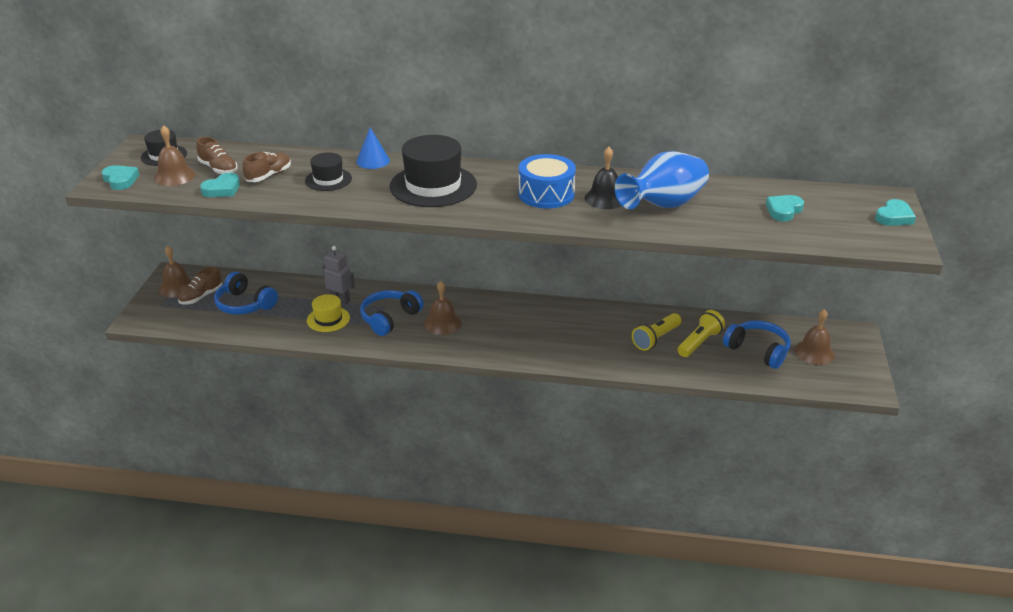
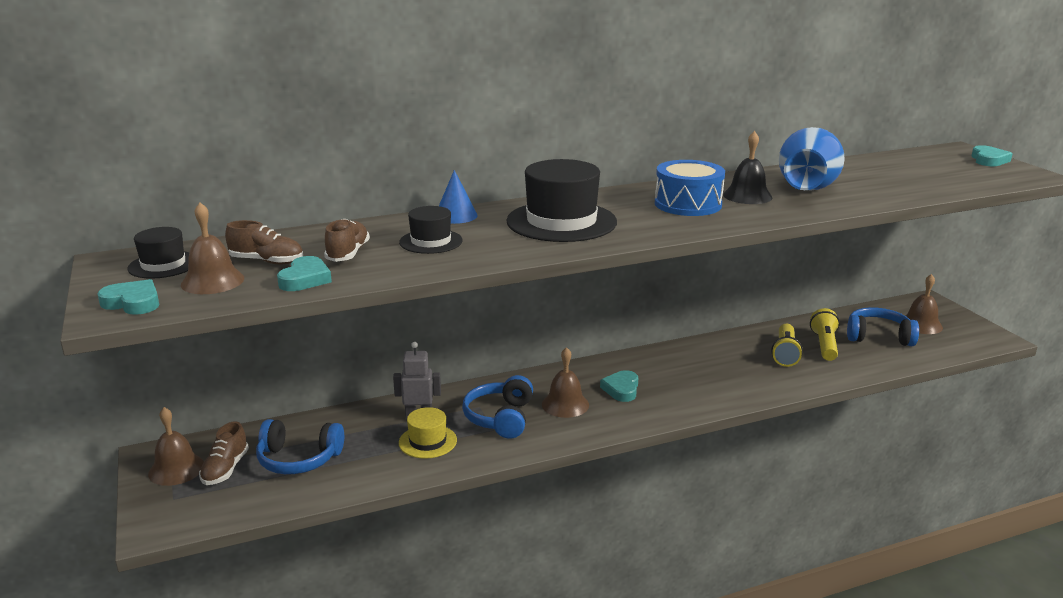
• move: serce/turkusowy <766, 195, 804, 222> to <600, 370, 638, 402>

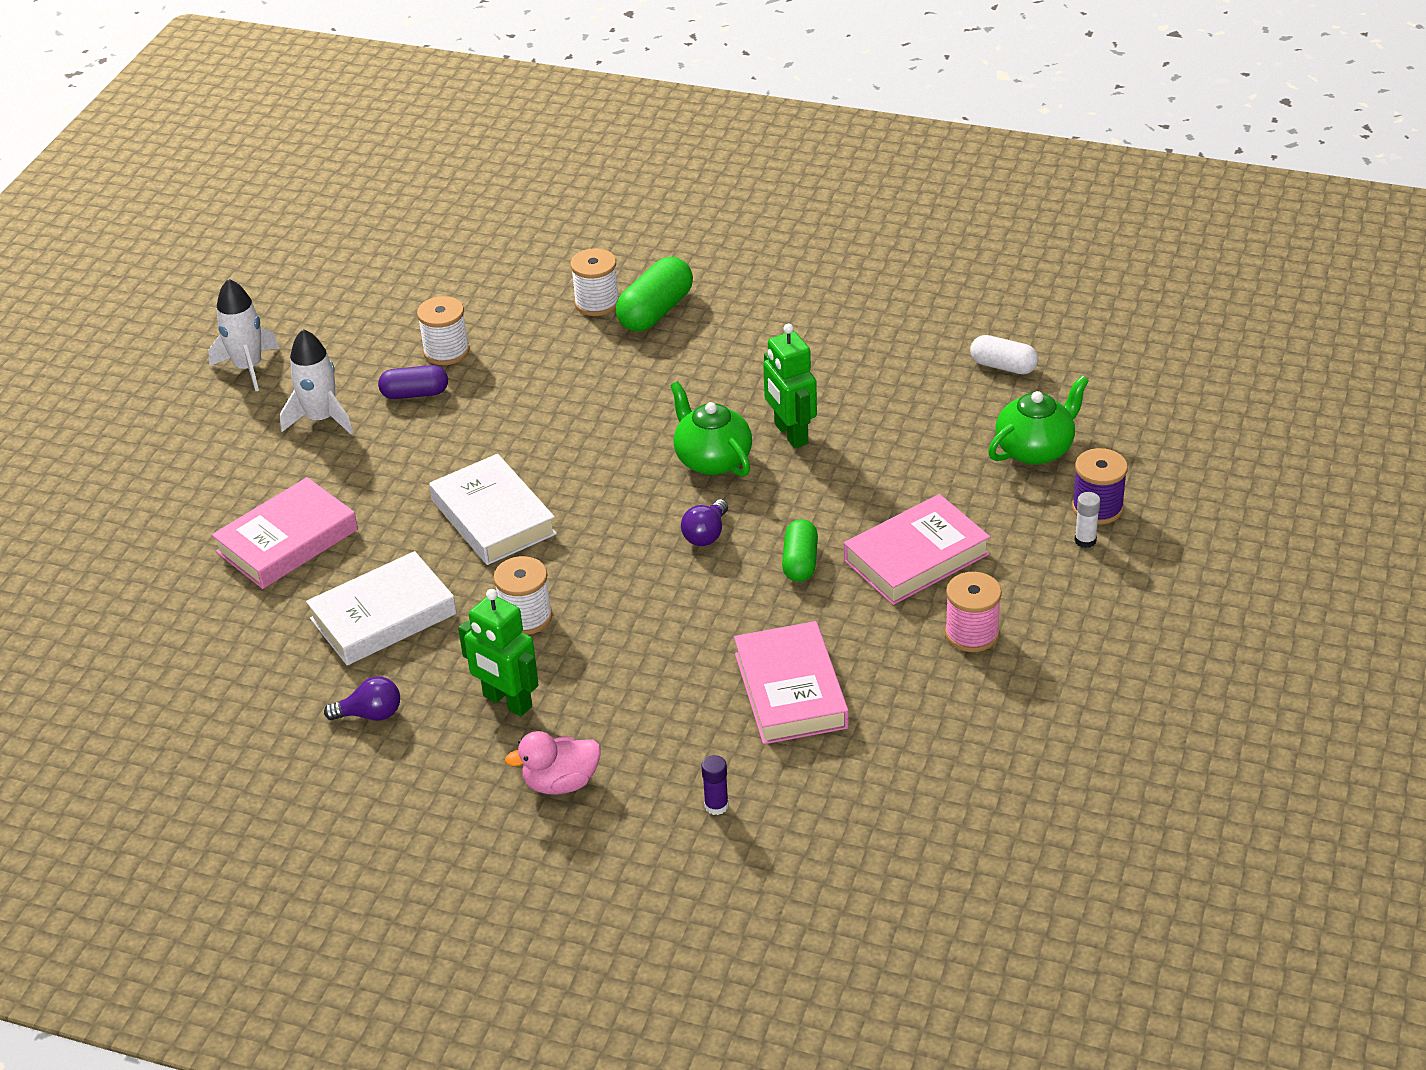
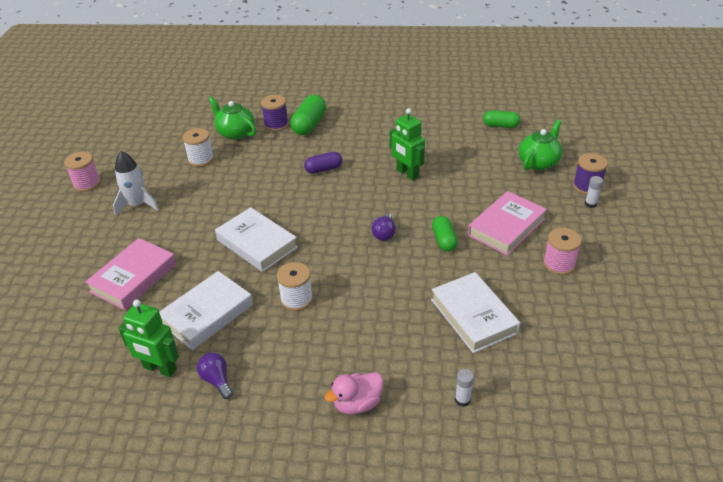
• move: kapsułka/fioletowy <378, 365, 448, 399> to <304, 152, 342, 174>
• move: robot/zielony <458, 589, 539, 716> to <118, 299, 179, 377>
• move: imbryk/zielony <670, 381, 752, 477> to <209, 96, 256, 140>
• replace: rakieta/biały <208, 279, 280, 391> to szpulka/różowy <64, 152, 101, 192>
• recolor: szpulka/biały <570, 248, 619, 316> to szpulka/fioletowy <261, 95, 289, 131>
• recolor: klej w sztyfcie/fioletowy <701, 755, 729, 815> to klej w sztyfcie/biały <455, 369, 474, 407>
• recolor: książka/różowy <734, 621, 849, 744> to książka/biały <431, 272, 520, 353>
• recolor: kapsułka/biały <970, 335, 1038, 374> to kapsułka/zielony <483, 110, 520, 128>
• rotate: żarówka/fioletowy <324, 676, 400, 721> = <197, 353, 233, 399> 105 degrees counterclockwise

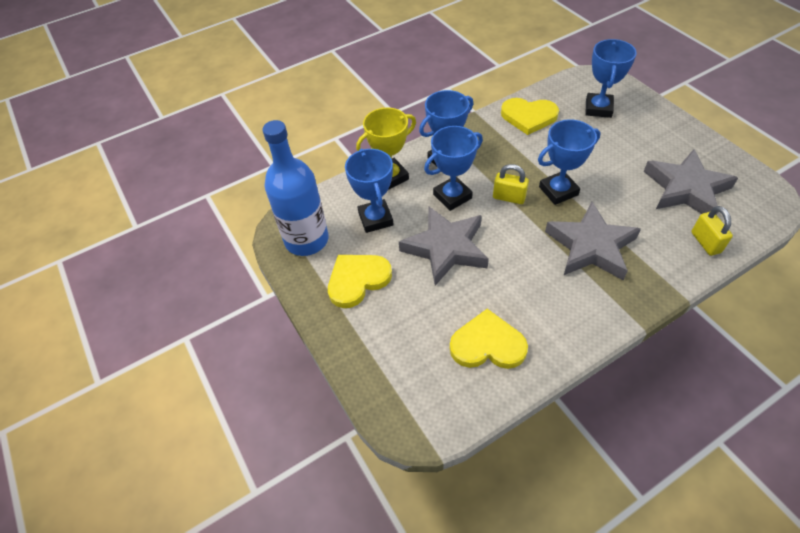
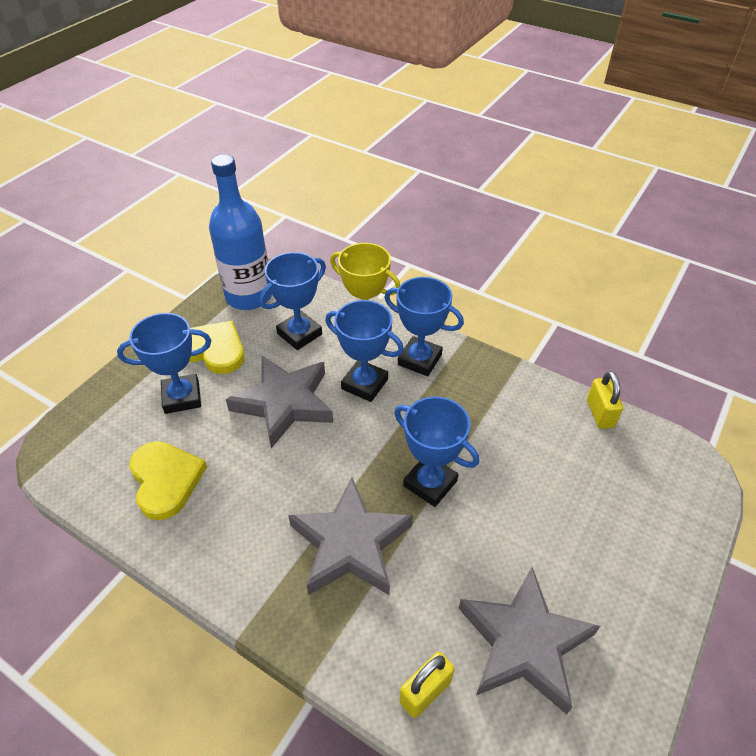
• delete: serce/żółty <501, 98, 559, 135>
• move: kłódka/żółty <493, 164, 529, 204> to <587, 371, 623, 429>
• move: puchar/niebieski <585, 39, 637, 118> to <117, 313, 211, 414>

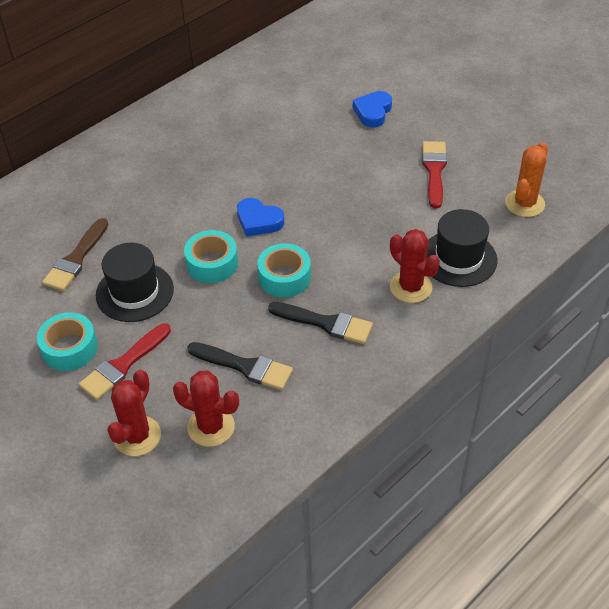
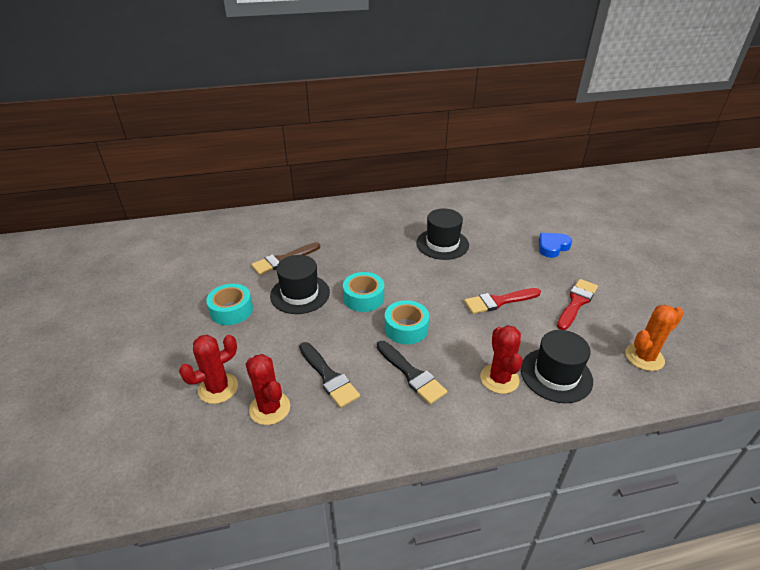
• delete: serce/niebieski <237, 198, 284, 237>
• insert: kapelusz/czarny <416, 209, 469, 260>
• move: pędzel/czerwony <79, 323, 171, 400> to <464, 288, 541, 314>

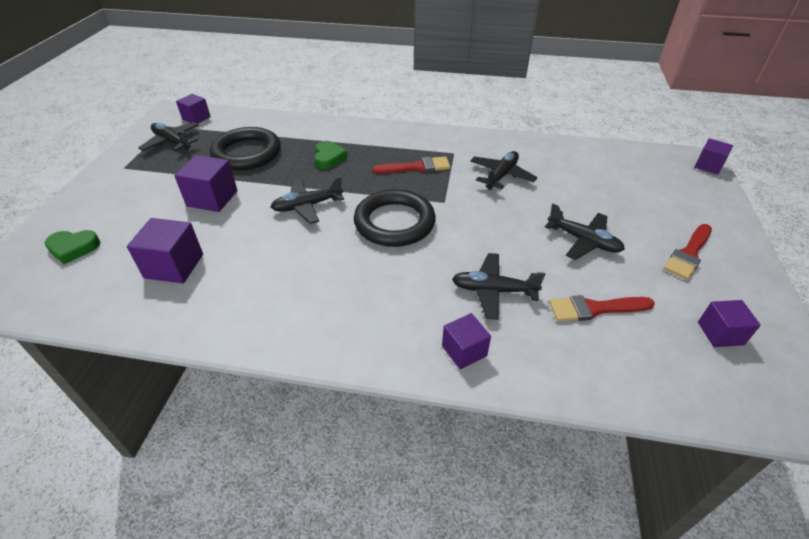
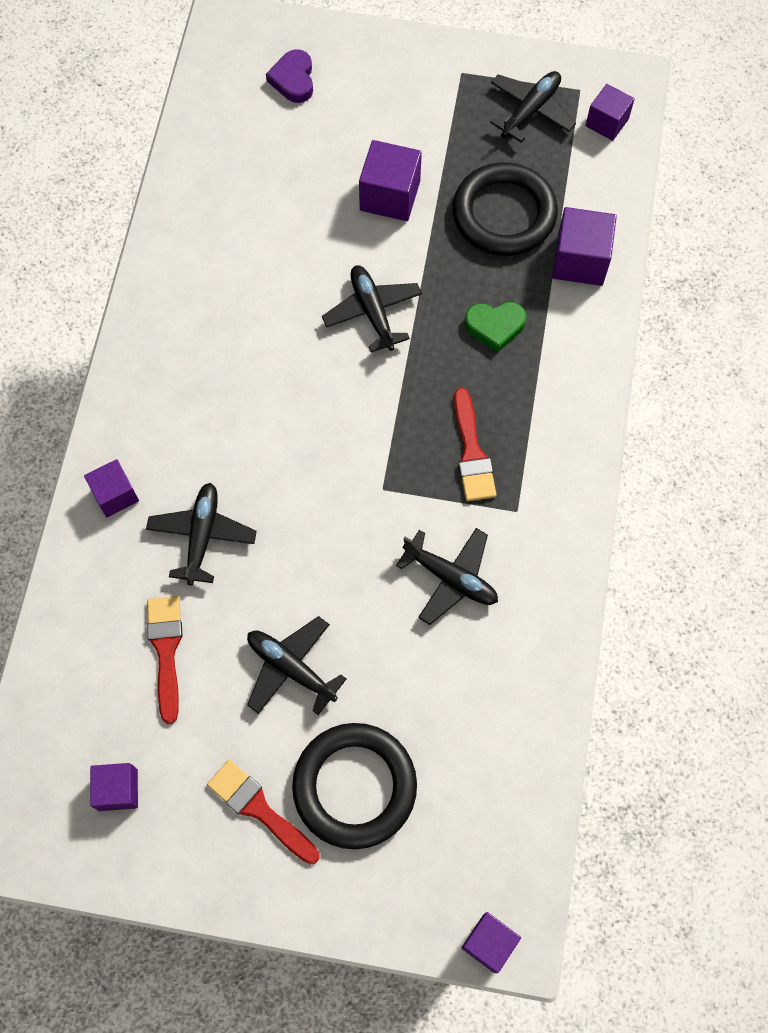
• move: sześcian/fioletowy <127, 218, 203, 284> to <552, 207, 617, 286>
• move: pierścień/czarny <354, 189, 436, 247> to <292, 723, 417, 849>
• recolor: serce/zielony <45, 230, 100, 264> to serce/fioletowy <266, 49, 313, 103>
• rotate: samolot/czarny <545, 204, 625, 260> = <247, 616, 346, 715> 90 degrees clockwise

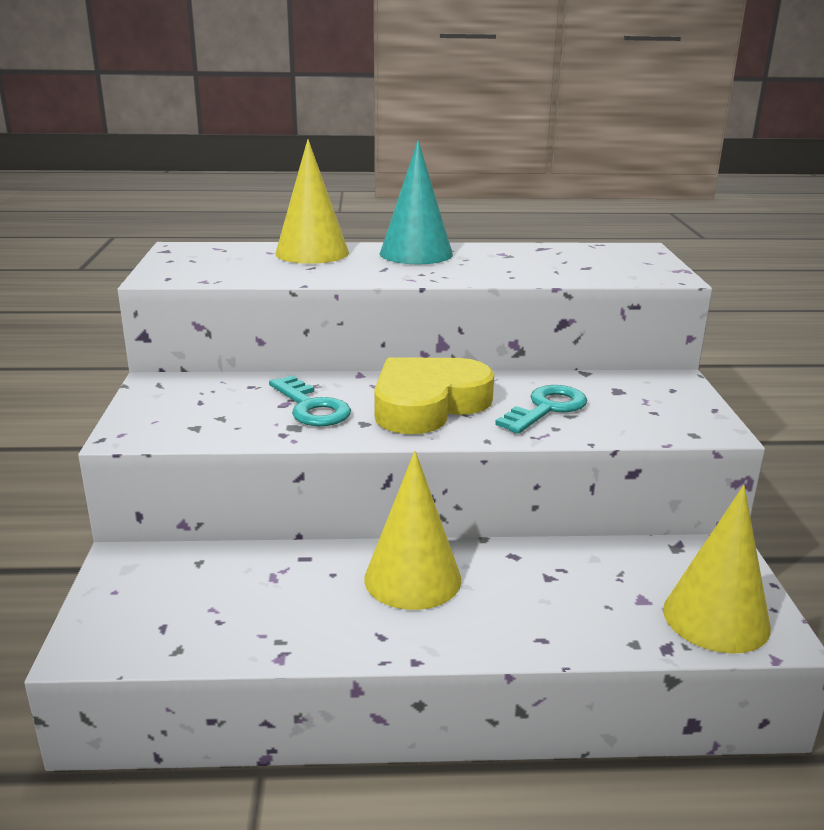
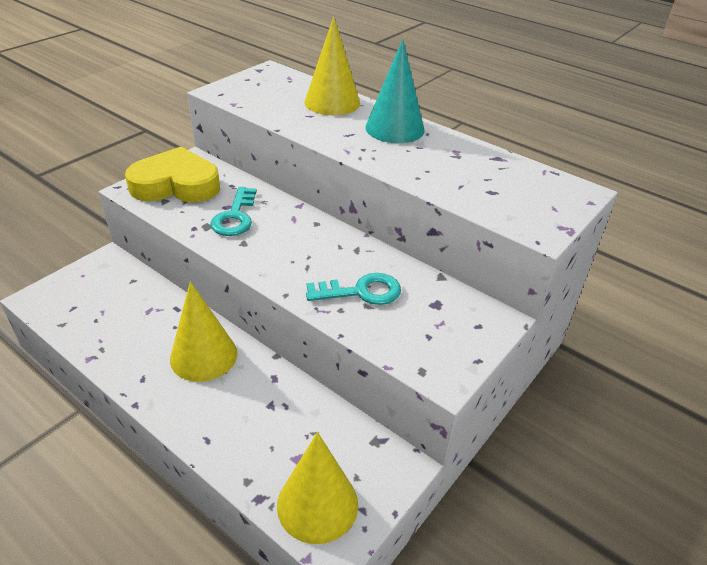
• move: serce/żółty <374, 357, 494, 434> to <125, 146, 220, 202>

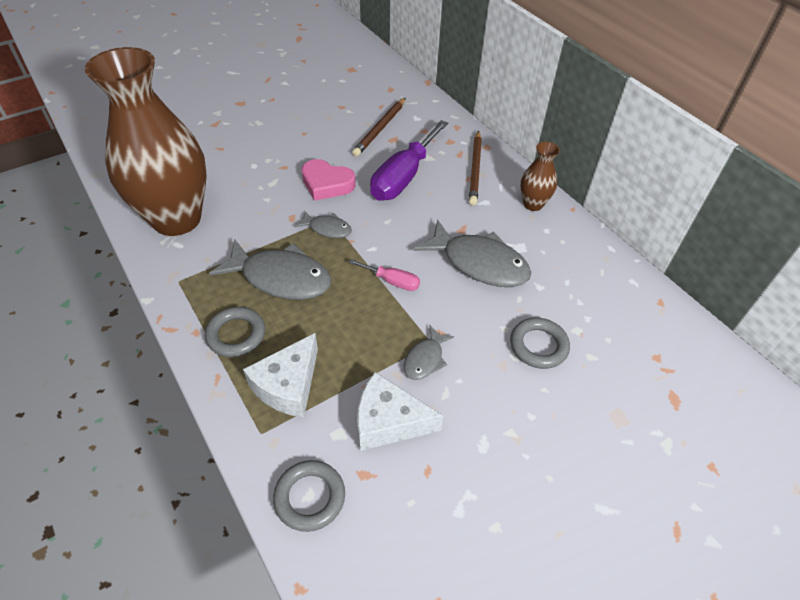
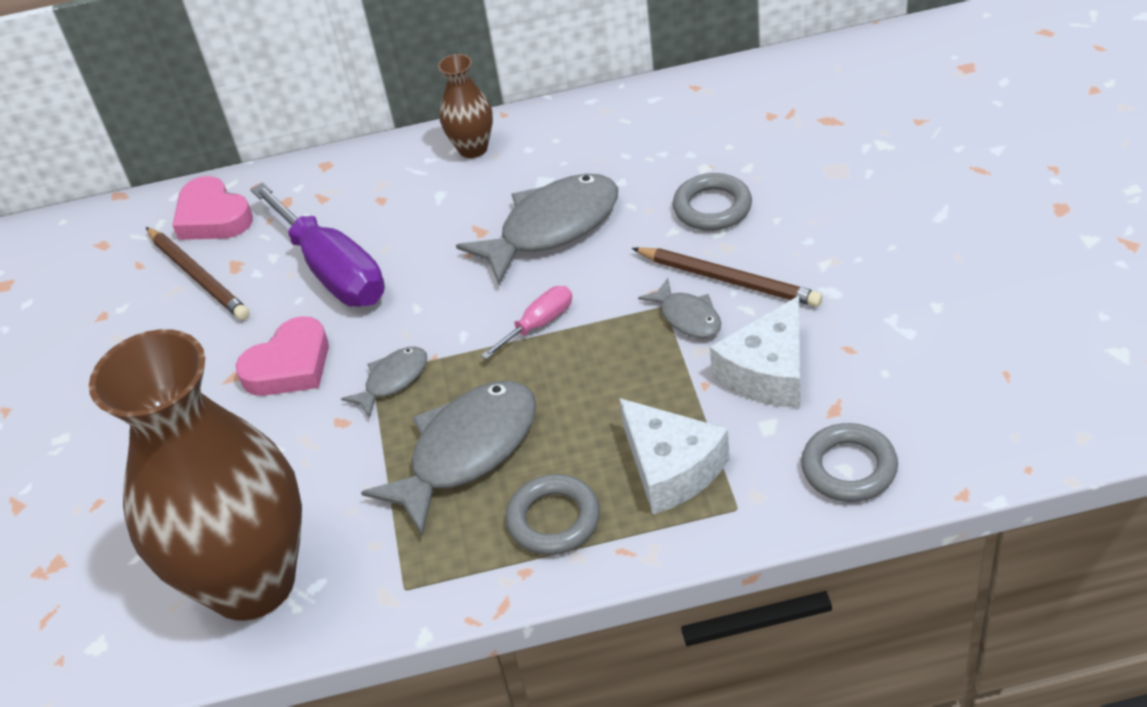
• insert: serce/różowy <172, 176, 253, 240>
• move: ołówek/brązowy <469, 131, 482, 205> to <632, 247, 823, 307>

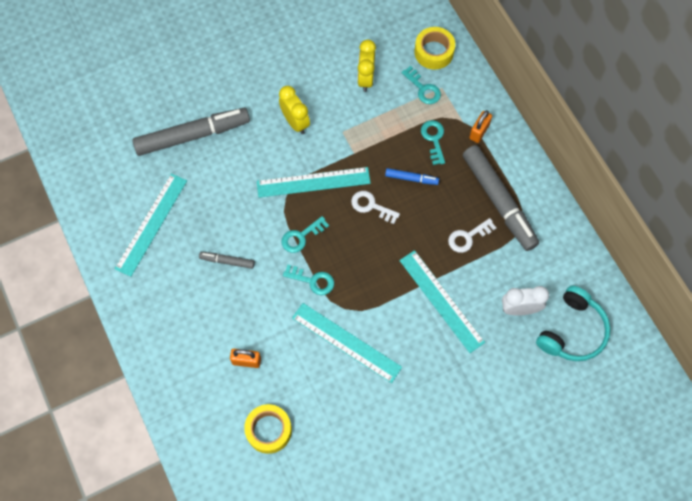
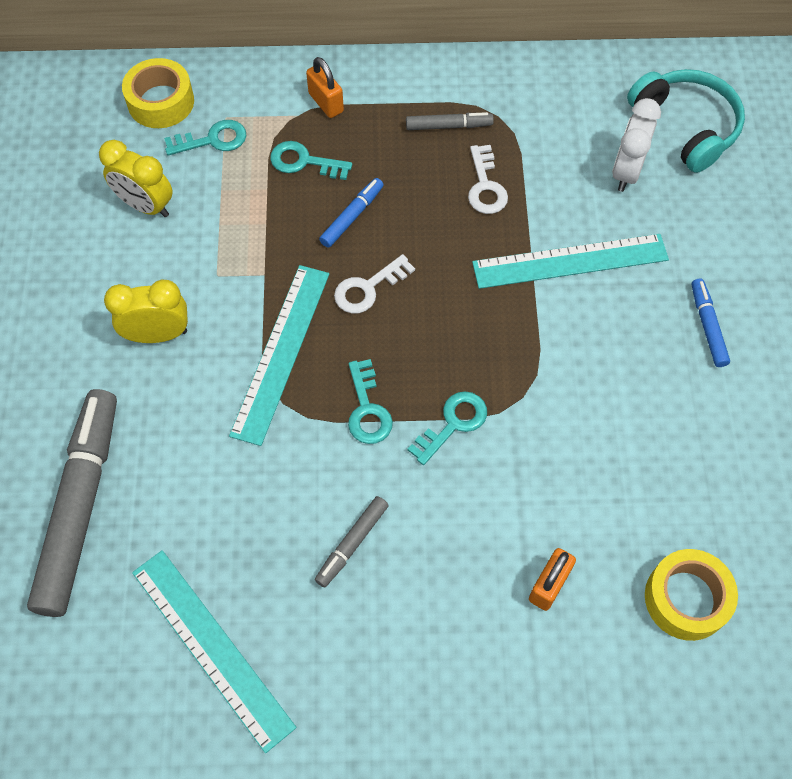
• delete: linijka/turkusowy <292, 303, 402, 383>
• insert: flamaster/niebieski <691, 279, 730, 367>
• resize: flamaster/szary <463, 145, 539, 251> = <406, 112, 494, 130> x0.45

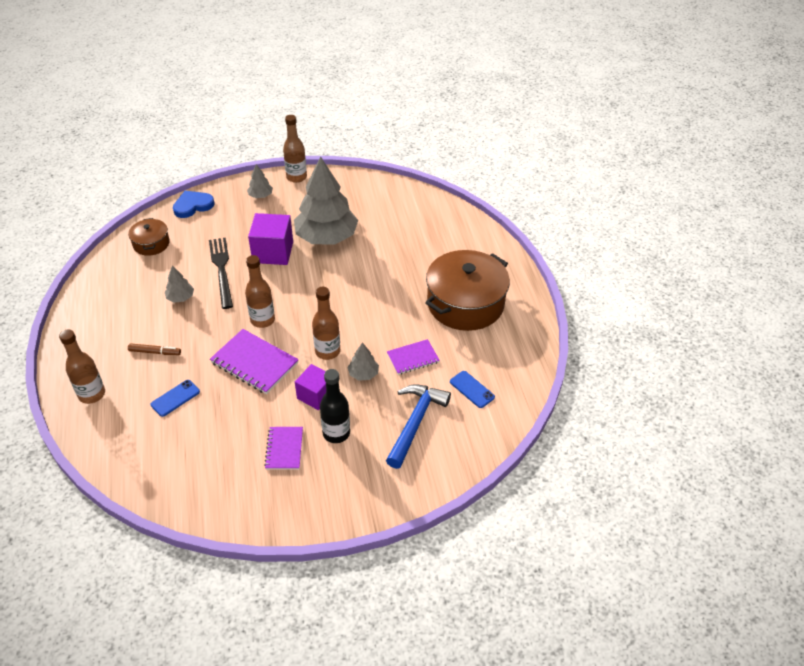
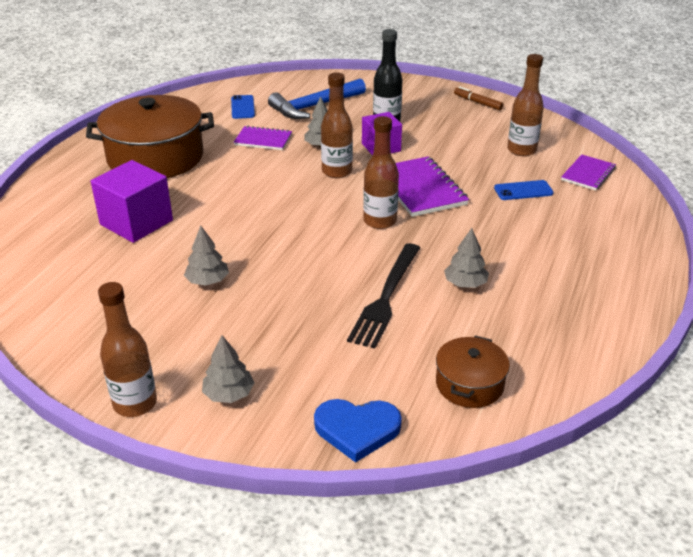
• move: butelka/brązowy <59, 329, 105, 404> to <507, 54, 544, 156>
• move: flamaster/brązowy <128, 343, 181, 355> to <454, 86, 503, 110>
• move: sześcian/fioletowy <248, 213, 293, 265> to <91, 160, 173, 243>
• move: zeszyt/fioletowy <264, 427, 303, 470> to <561, 154, 616, 191>
• resize: drzewko/szary <294, 156, 358, 244> = <184, 226, 229, 286> x0.42

